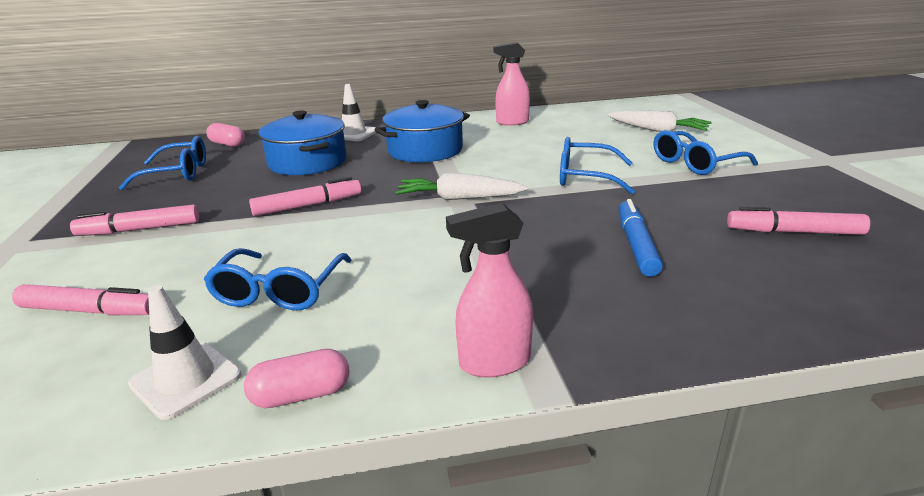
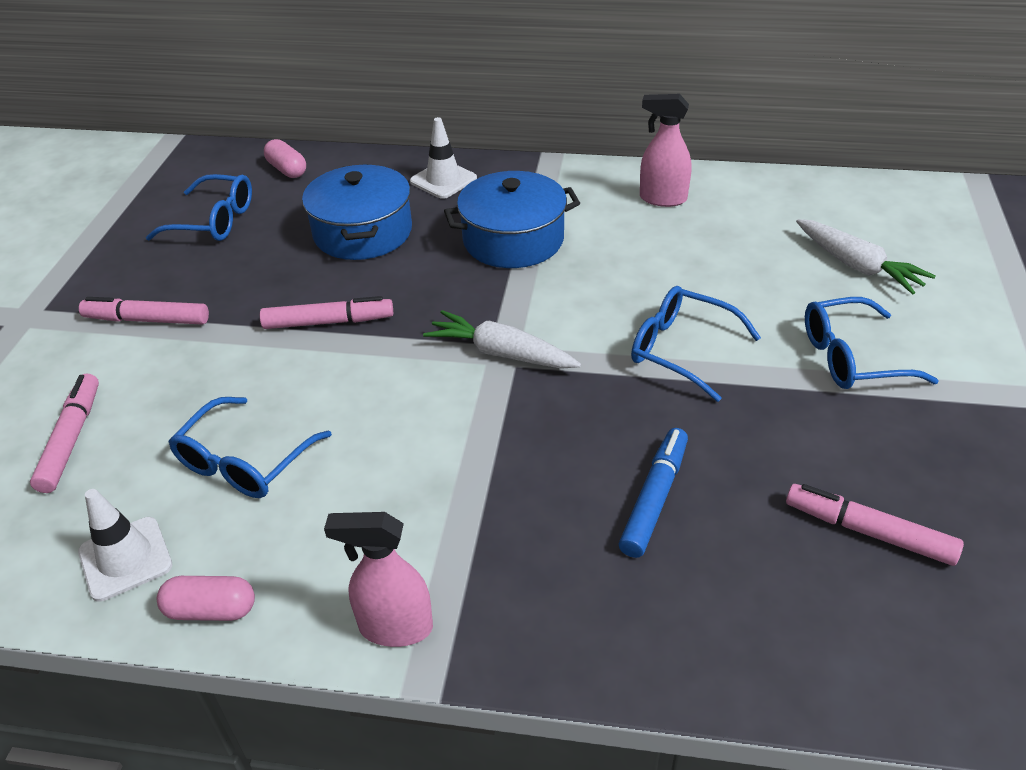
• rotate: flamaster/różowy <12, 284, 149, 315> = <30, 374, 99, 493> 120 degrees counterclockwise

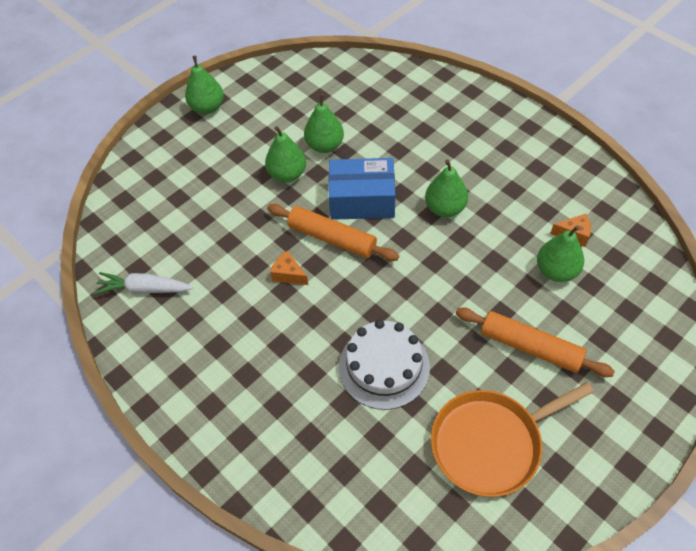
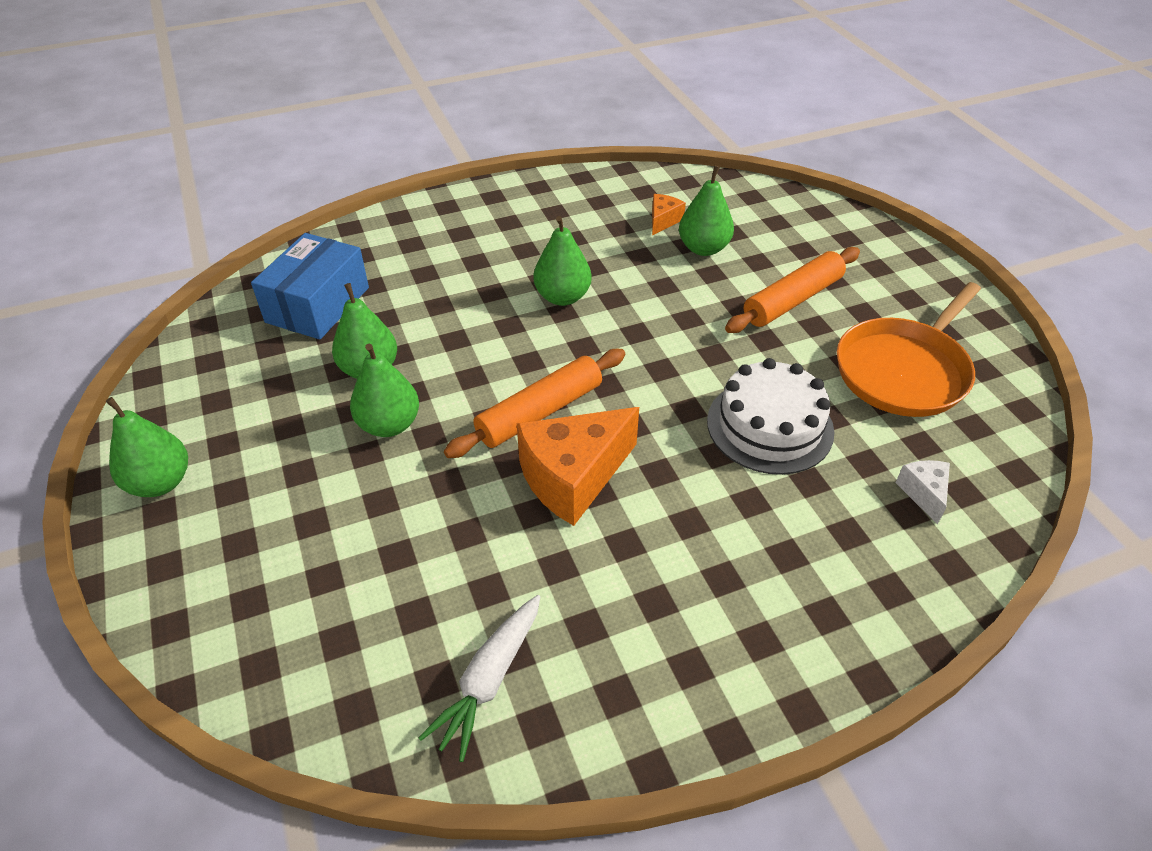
• insert: ser/biały <896, 460, 950, 525>
• move: pudełko/niebieski <328, 158, 395, 220> to <251, 233, 369, 339>
• rotate: patelnia/pomarańczowy <431, 382, 594, 497> = <837, 282, 981, 417> 45 degrees clockwise
• resize: ser/pomarańczowy <270, 251, 308, 285> = <517, 407, 639, 526> x2.10

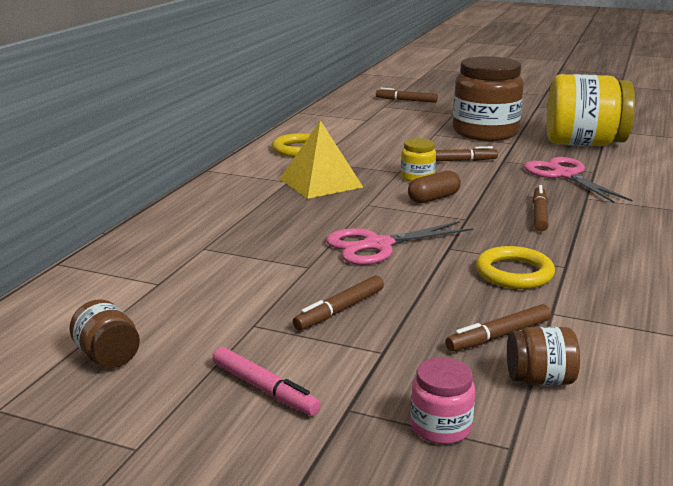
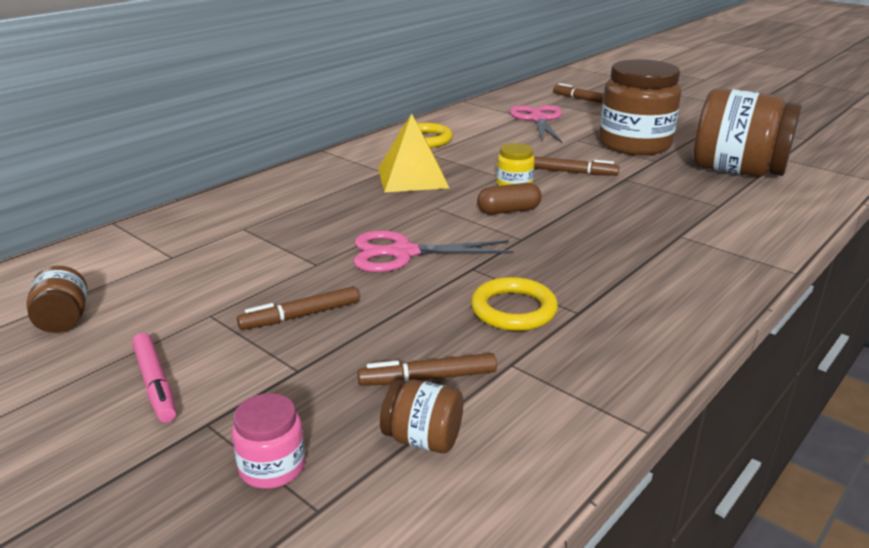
• delete: flamaster/brązowy <533, 185, 549, 231>
• move: nożyczki/różowy <524, 157, 633, 203> to <509, 105, 562, 143>
• recolor: słoik/żółty <547, 74, 635, 146> to słoik/brązowy <694, 88, 802, 177>

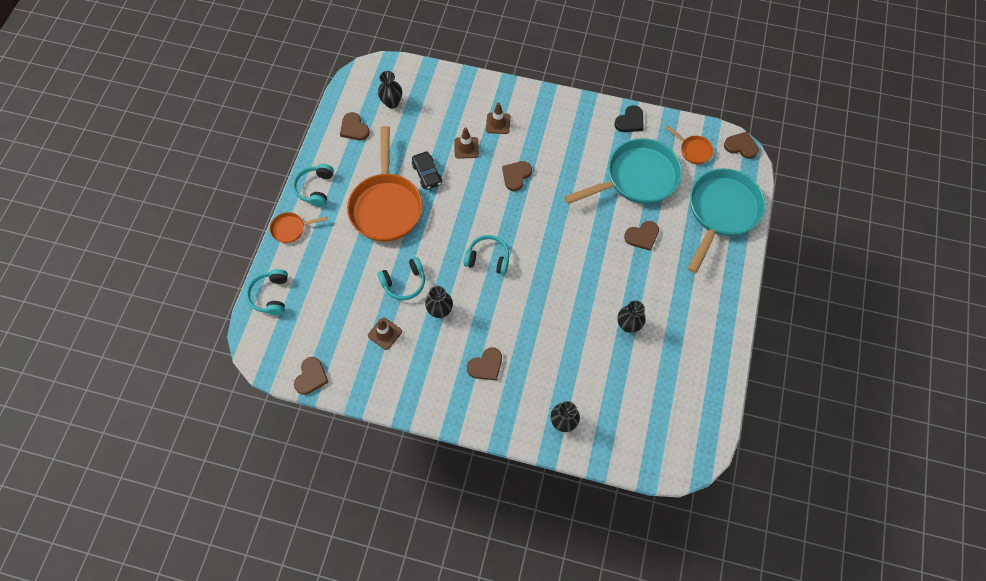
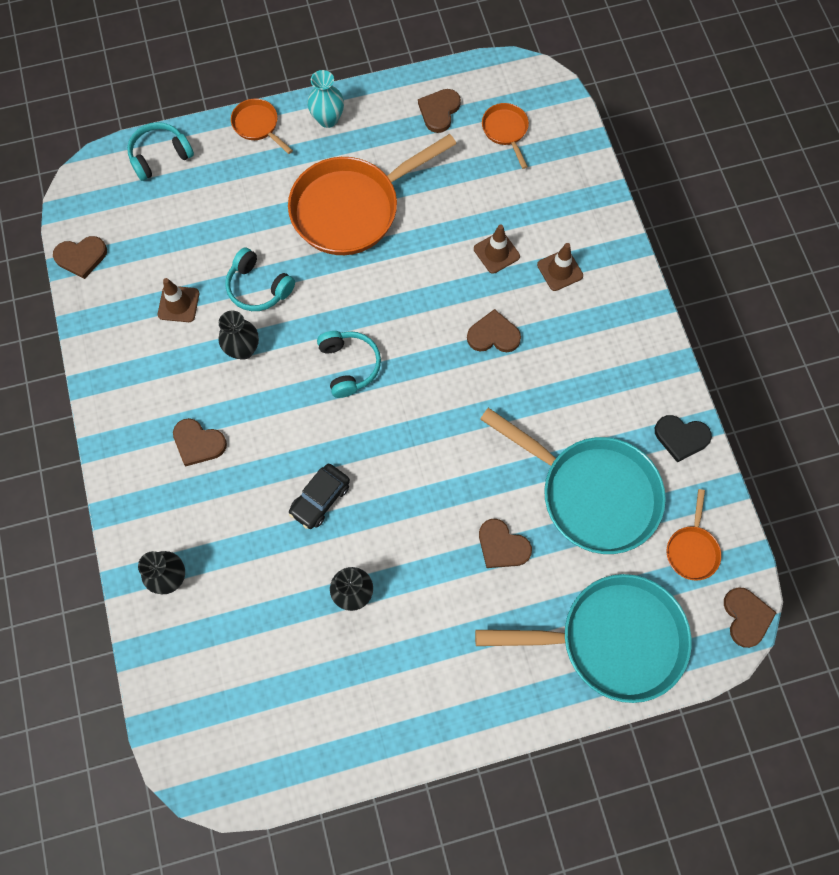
• move: samochód/czarny <412, 151, 442, 190> to <289, 464, 350, 529>
• replace: słuchawki/turkusowy <293, 164, 334, 207> to wazon/turkusowy <307, 70, 344, 128>
• replace: wazon/czarny <378, 71, 402, 108> to patelnia/pomarańczowy <482, 103, 529, 169>

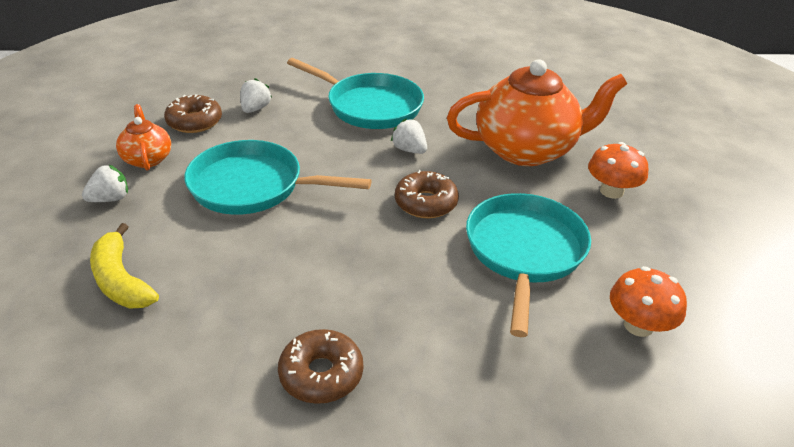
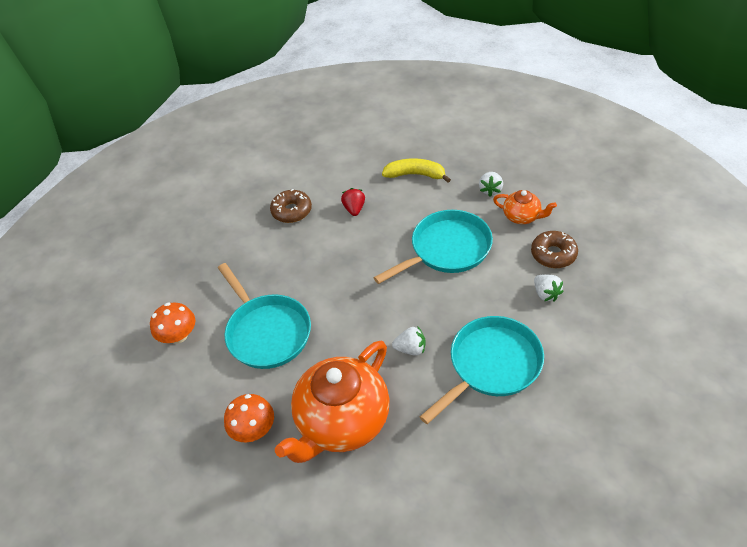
• delete: donut/brązowy <395, 170, 459, 218>
• insert: truskawka/czerwony <341, 188, 365, 216>
• rotate: patelnia/turkusowy <287, 58, 424, 129> = <420, 316, 544, 424> 150 degrees clockwise

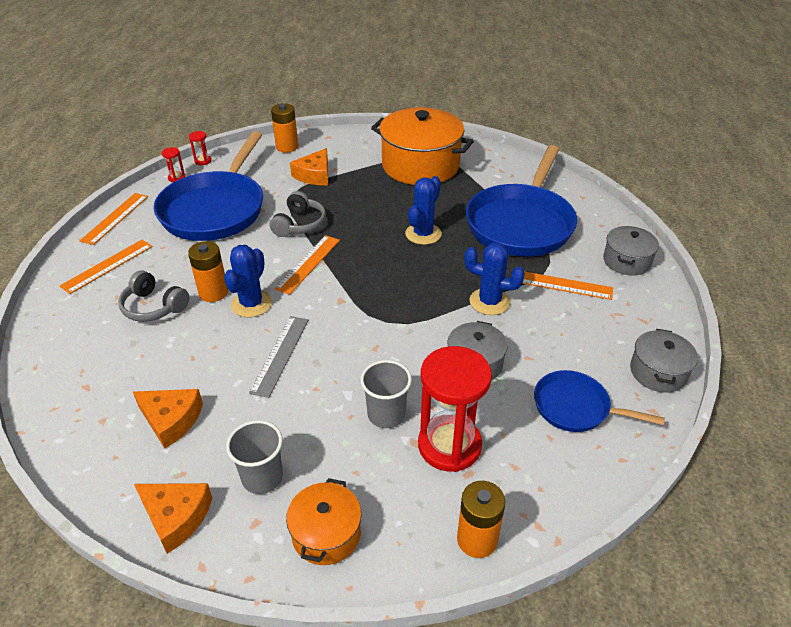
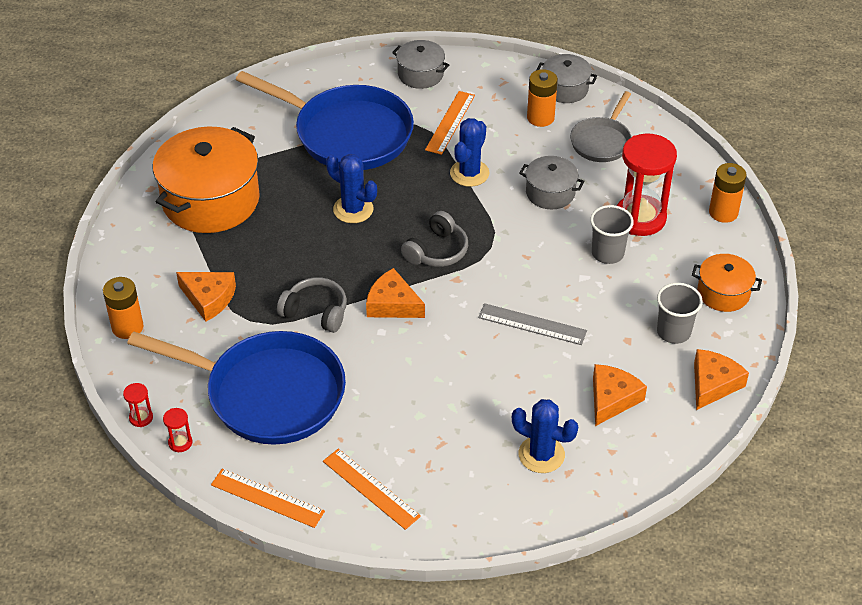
• move: słuchawki/szary <118, 270, 189, 322> to <401, 211, 468, 267>
• move: bateria/pomarańczowy <188, 241, 228, 302> to <527, 69, 558, 127>
• move: kaktus/niebieski <224, 245, 272, 317> to <512, 399, 578, 473>
• replace: linijka/pomarańczowy <274, 235, 340, 295> to ser/pomarańczowy <366, 268, 425, 318>
• recolor: patelnia/niebieski <534, 370, 665, 432> to patelnia/szary <570, 91, 632, 162>

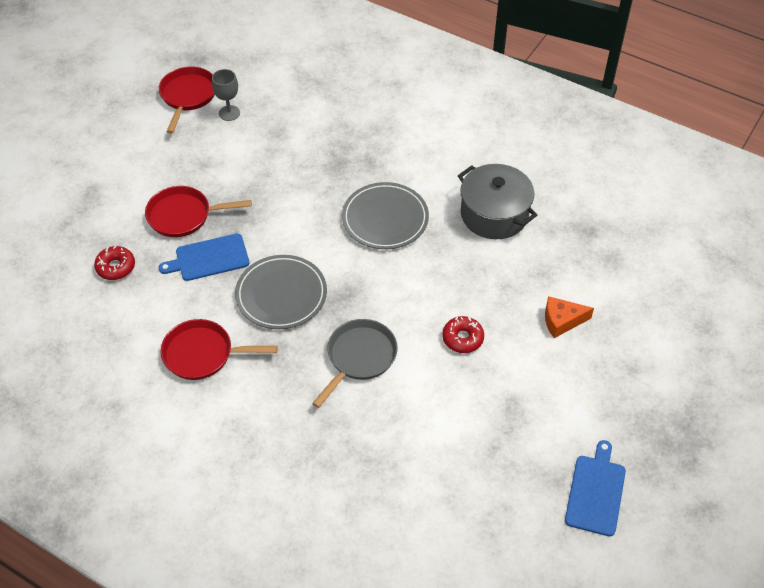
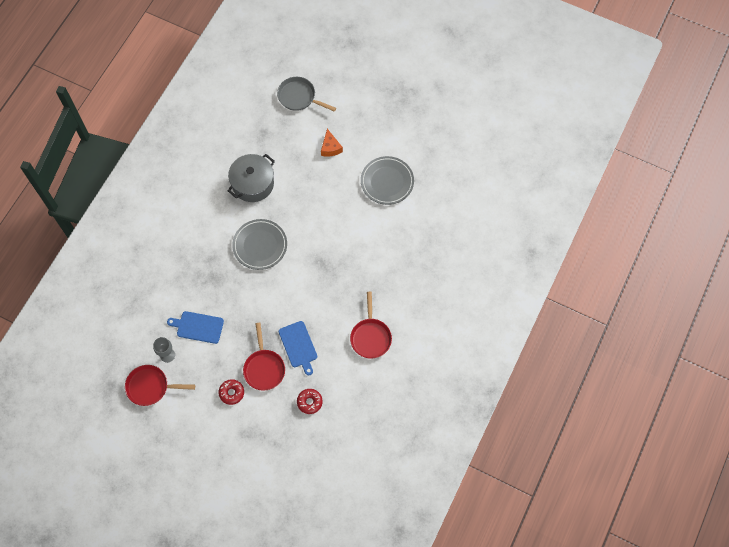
• move: talerz/szary <235, 255, 327, 329> to <361, 156, 414, 205>
• move: patelnia/szary <312, 319, 398, 408> to <277, 77, 336, 112>
• move: donut/czerwony <442, 316, 484, 353> to <219, 379, 244, 405>
• move: deska do krojenia/niebieski <565, 440, 626, 536> to <167, 311, 224, 344>

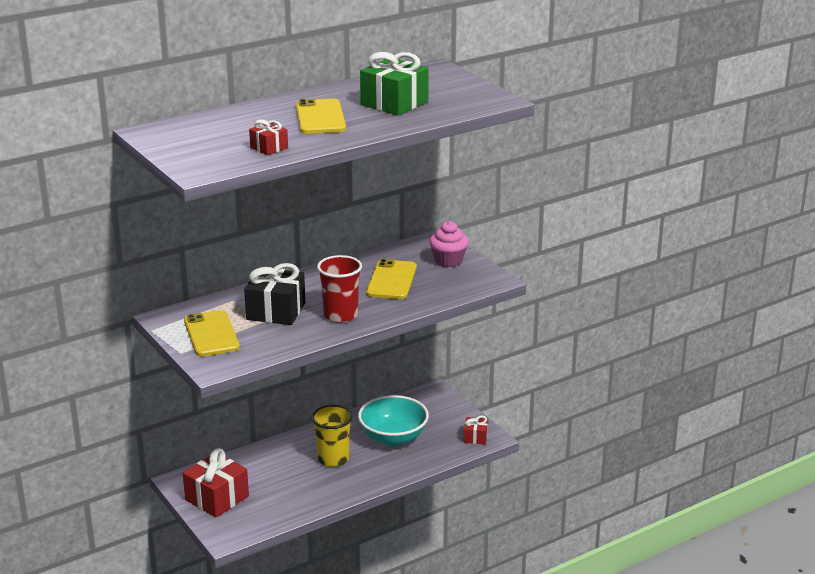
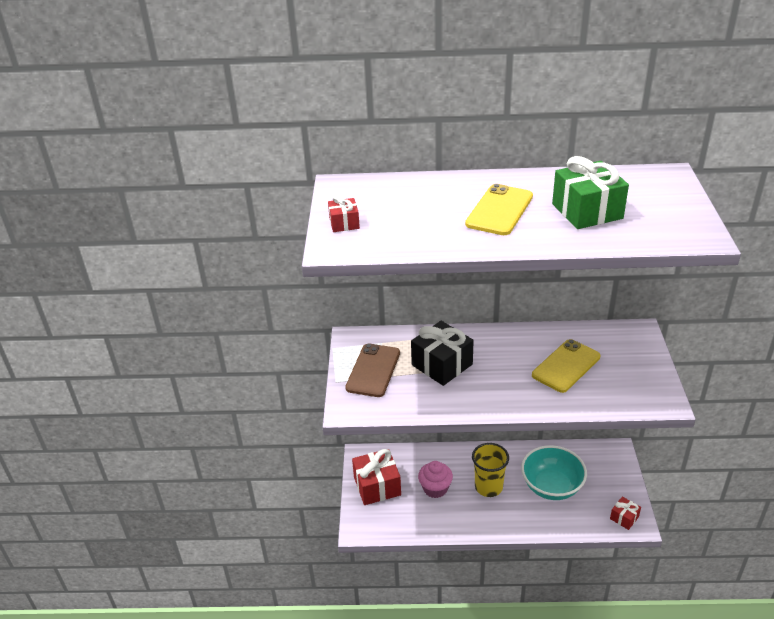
• delete: szklanka/czerwony <317, 255, 362, 323>
• move: prezent/czerwony <249, 119, 288, 155> to <328, 195, 360, 232>
• move: muffinka/różowy <429, 221, 469, 267> to <418, 461, 453, 498>
• recolor: telefon/żółty <184, 310, 240, 357> to telefon/brązowy <345, 344, 400, 397>

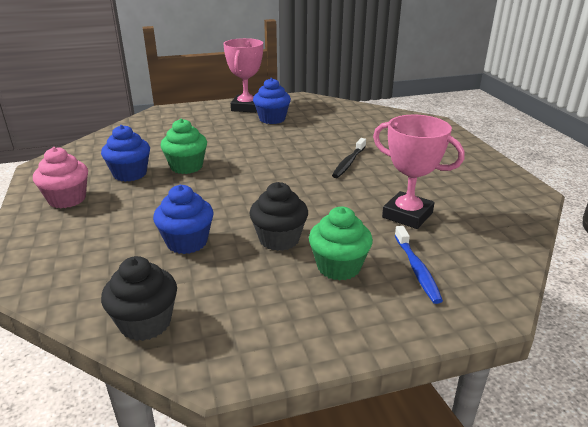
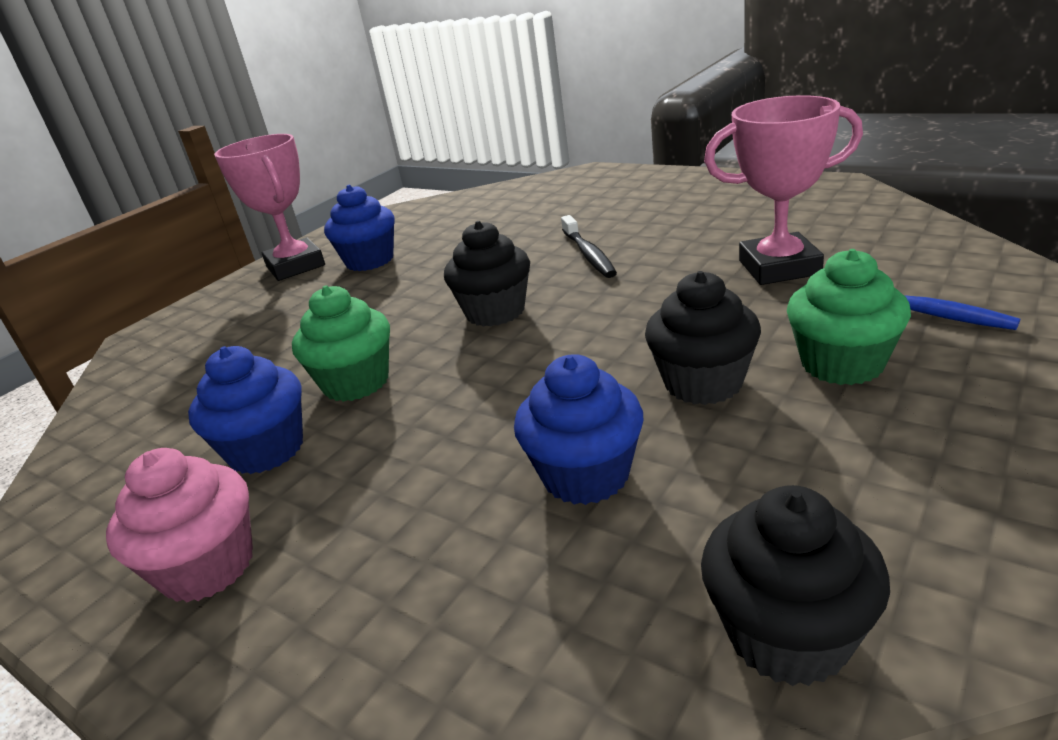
• insert: muffinka/czarny <444, 221, 530, 327>

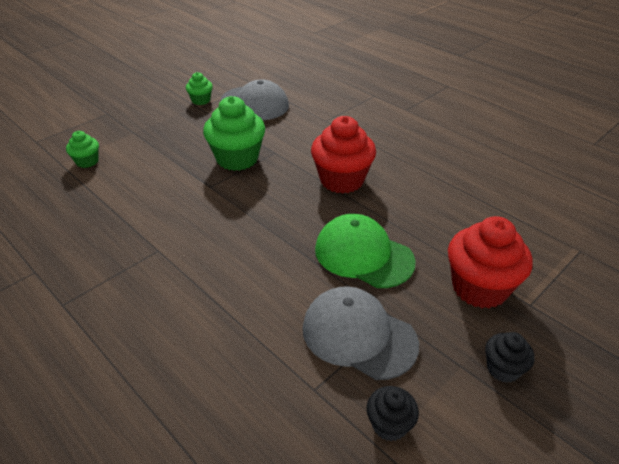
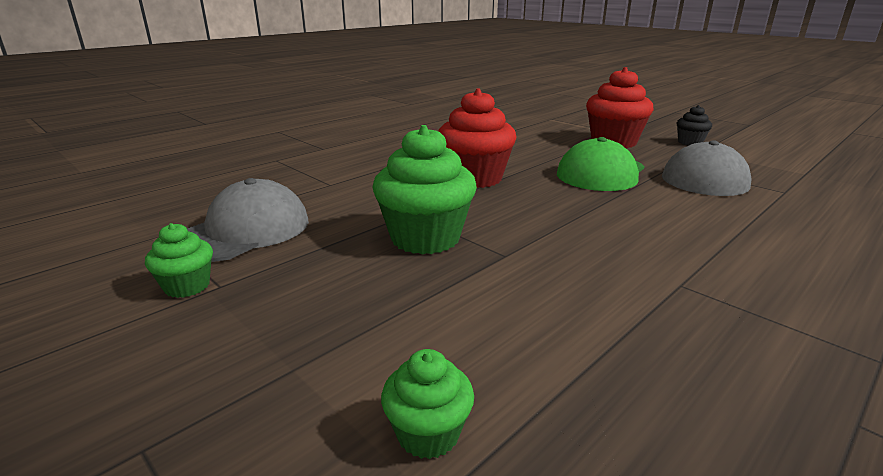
• delete: muffinka/czarny <366, 386, 419, 441>

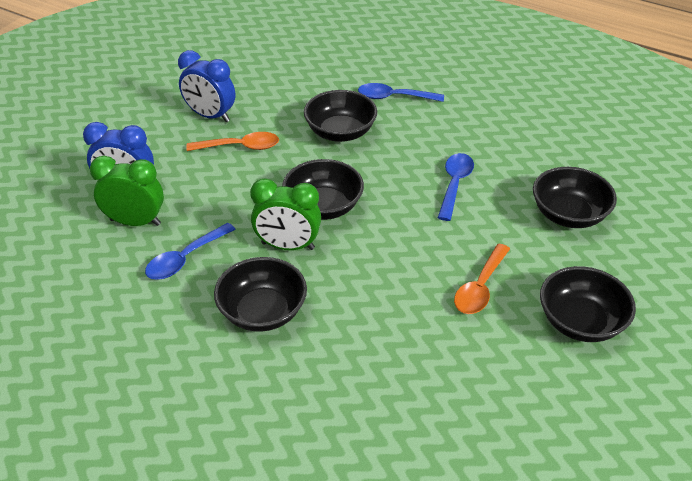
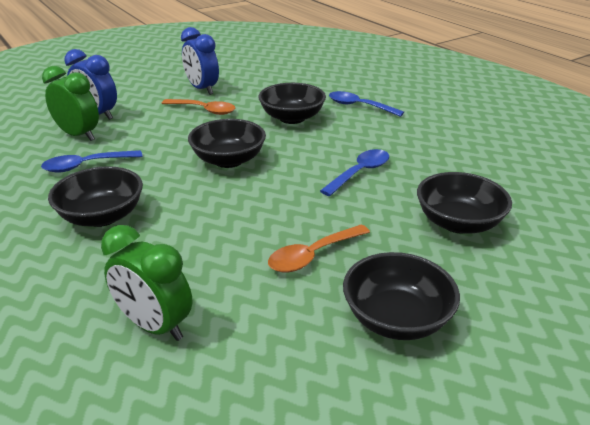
• move: budzik/zielony <250, 178, 321, 250> to <101, 225, 193, 341>

